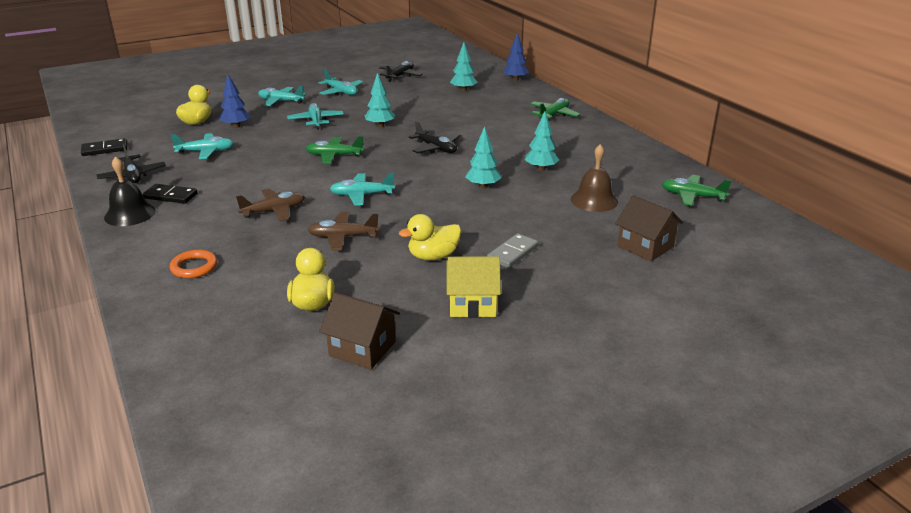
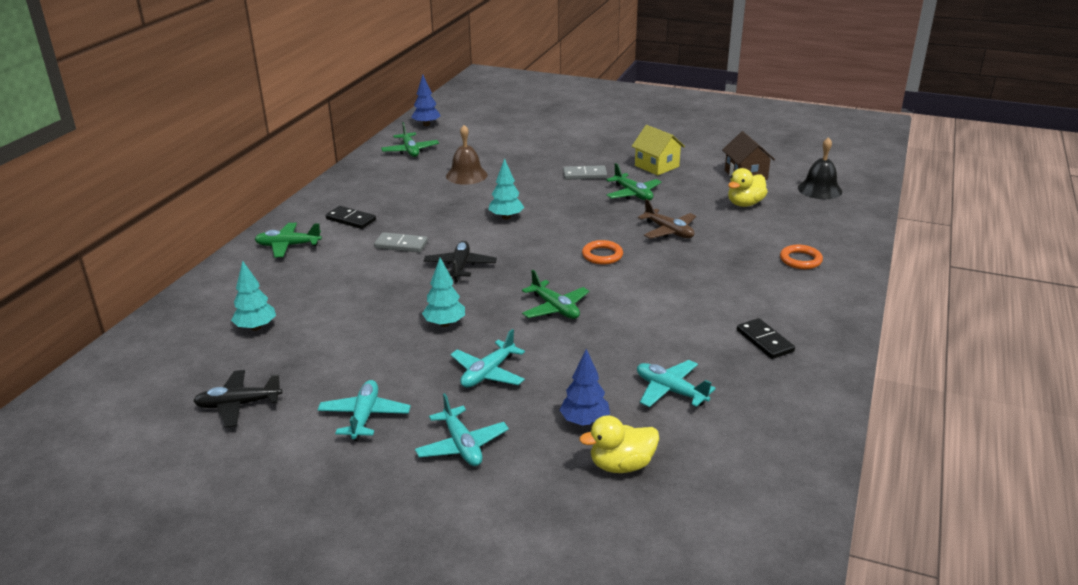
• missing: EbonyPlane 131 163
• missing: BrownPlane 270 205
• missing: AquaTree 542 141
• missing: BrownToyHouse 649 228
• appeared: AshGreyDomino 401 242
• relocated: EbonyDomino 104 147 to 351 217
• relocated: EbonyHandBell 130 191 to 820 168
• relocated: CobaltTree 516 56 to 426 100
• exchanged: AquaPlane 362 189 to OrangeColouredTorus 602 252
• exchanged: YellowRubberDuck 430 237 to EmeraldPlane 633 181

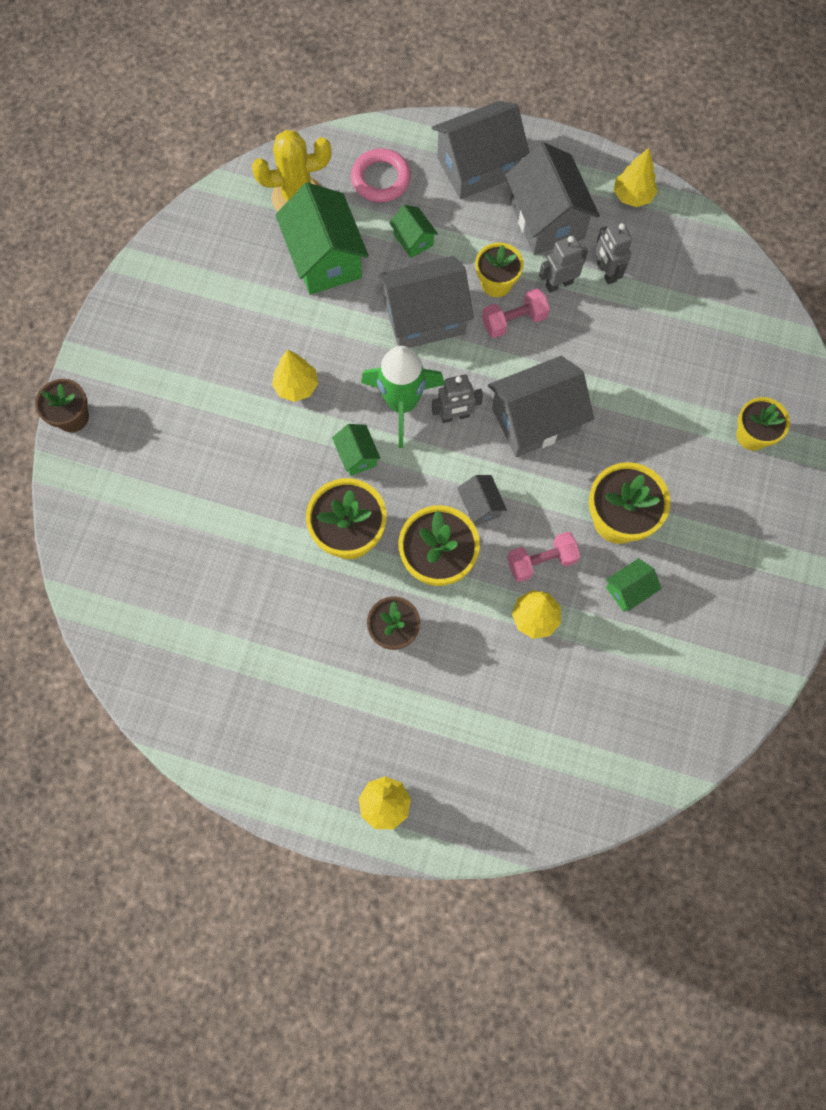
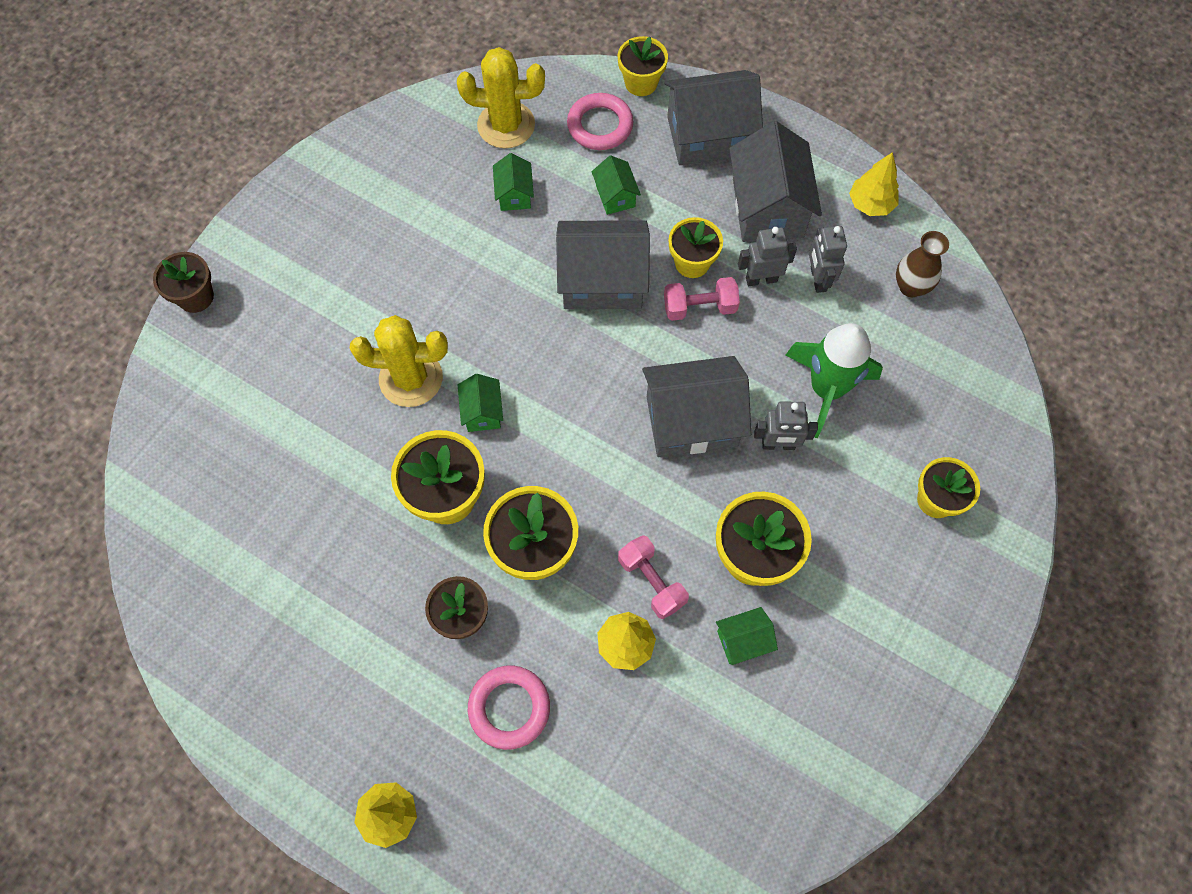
• missing: YellowTree 295 376
• missing: AshGreyToyHouse 482 500
• appeared: YellowPricklyPlant 399 361
• appeared: RosyTorus 509 708
• appeared: YellowPlantPot 643 66
• appeared: BrownFlowerVase 922 264
• relocated: EmeraldToyRocket 402 397 to 834 380
• relocated: AshGreyToyRobot 457 398 to 786 425
• spun: RosyFreeWeight 543 557 = 653 577 60 degrees clockwise
• size: EmeraldToyHouse 322 238 = 513 182 x0.49

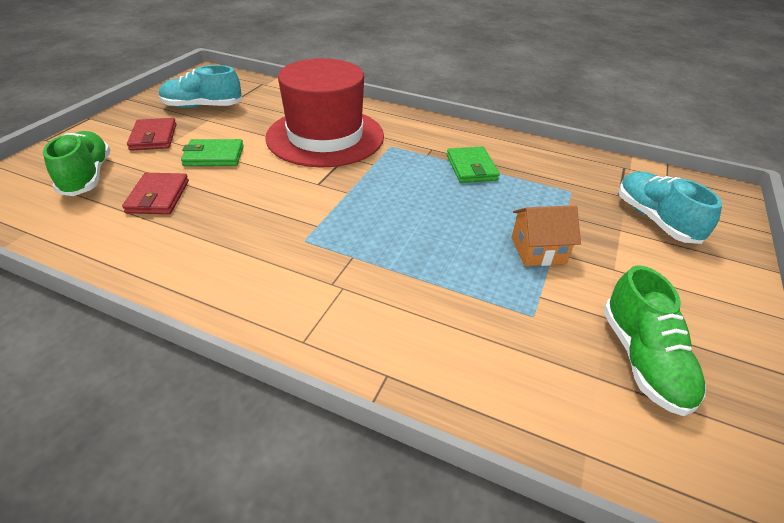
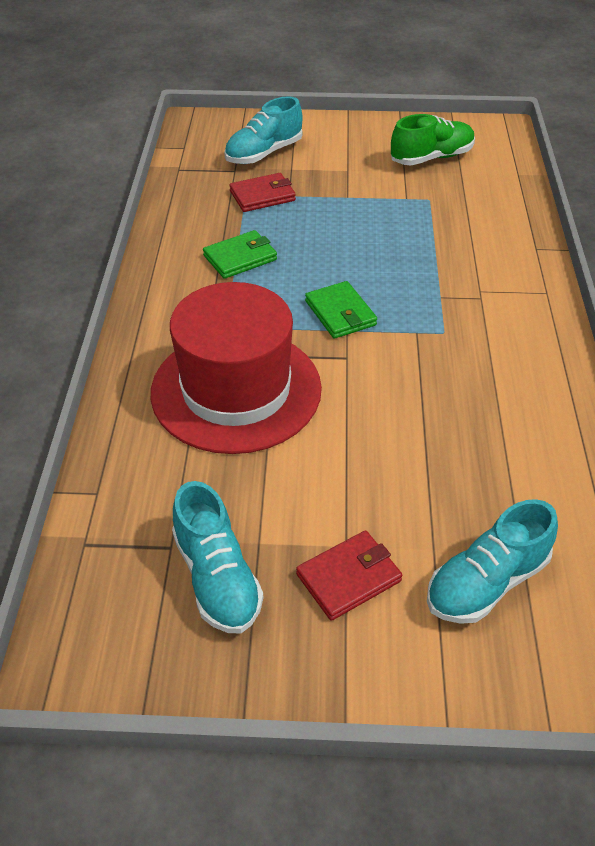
• missing: OrangeColouredToyHouse 546 235
• relocated: ScarletCardWallet 155 193 to 262 192
• relocated: EmeraldCardWallet 212 152 to 341 310
• colour: EmeraldShoe 77 163 to AquaShoe 492 561

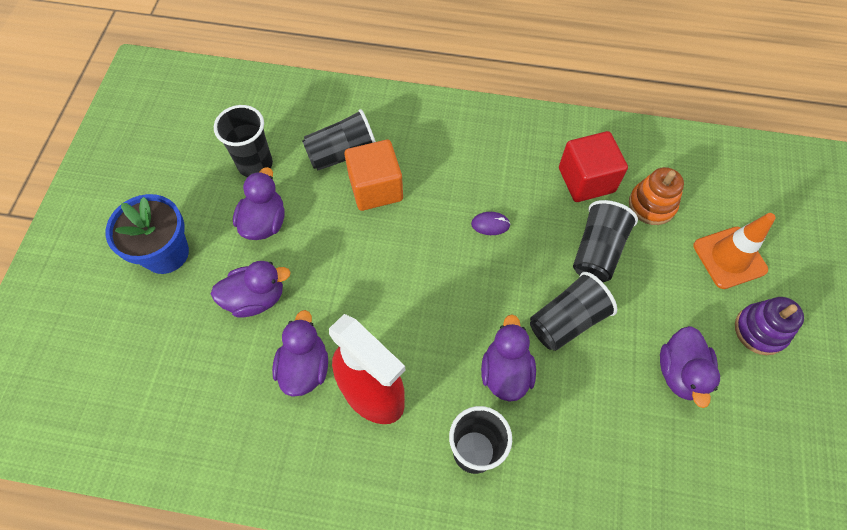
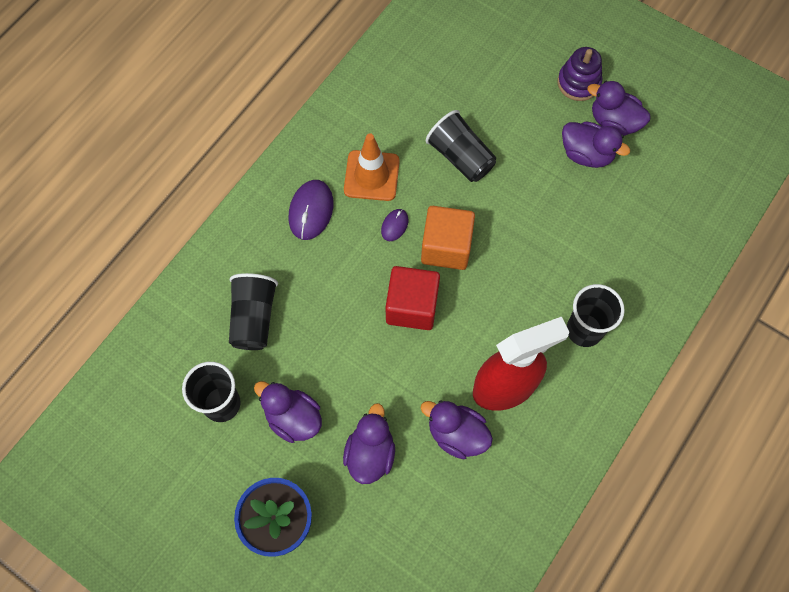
• missing: EbonyCup 573 311
• missing: OrangeColouredStackingRings 656 196
• appeared: VioletComputerMouse 311 210
• relocated: OrangeColouredSolidCube 373 175 to 448 238
• relocated: VioletRubberDuck 508 358 to 619 108
• relocated: ScarletSolidCube 593 166 to 412 298
• relocated: OrangeColouredRoadCone 734 251 to 372 167

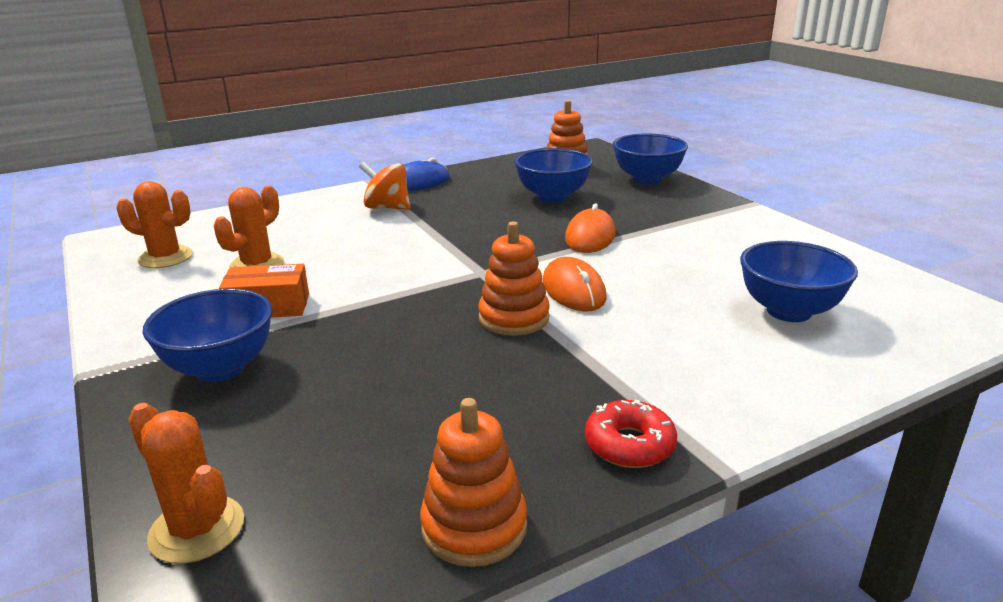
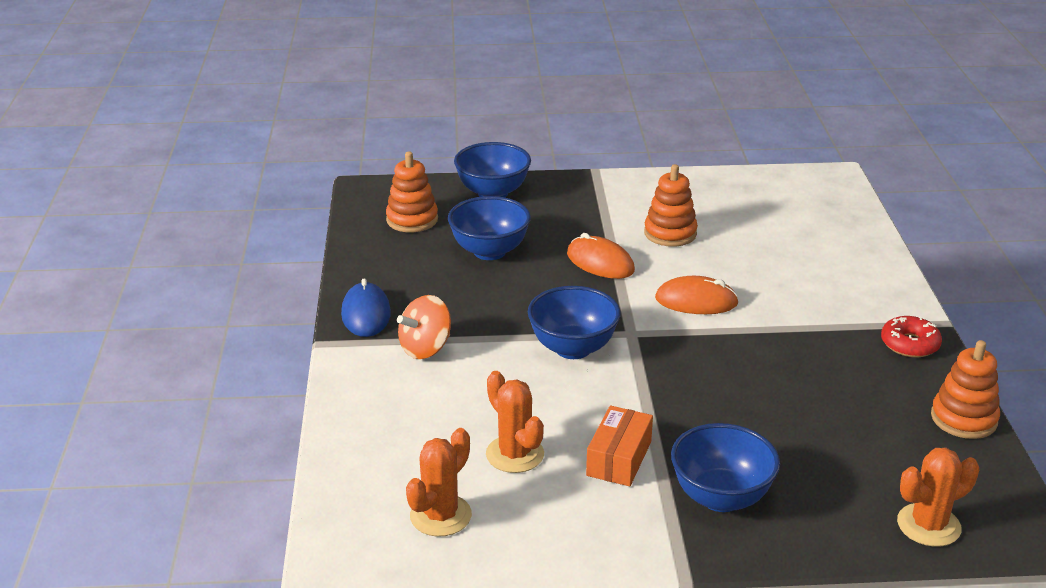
• relocated: OrangeColouredStackingRings 514 279 to 671 205
• relocated: CobaltBowl 799 281 to 574 322

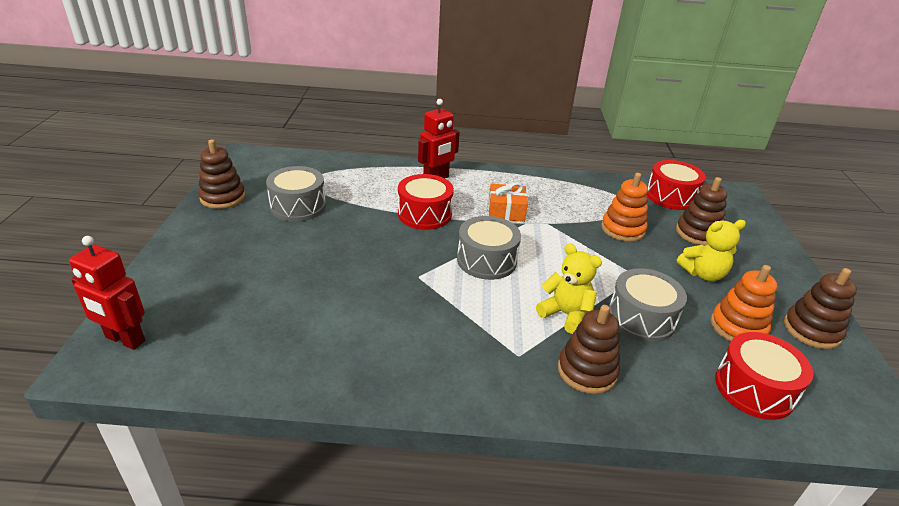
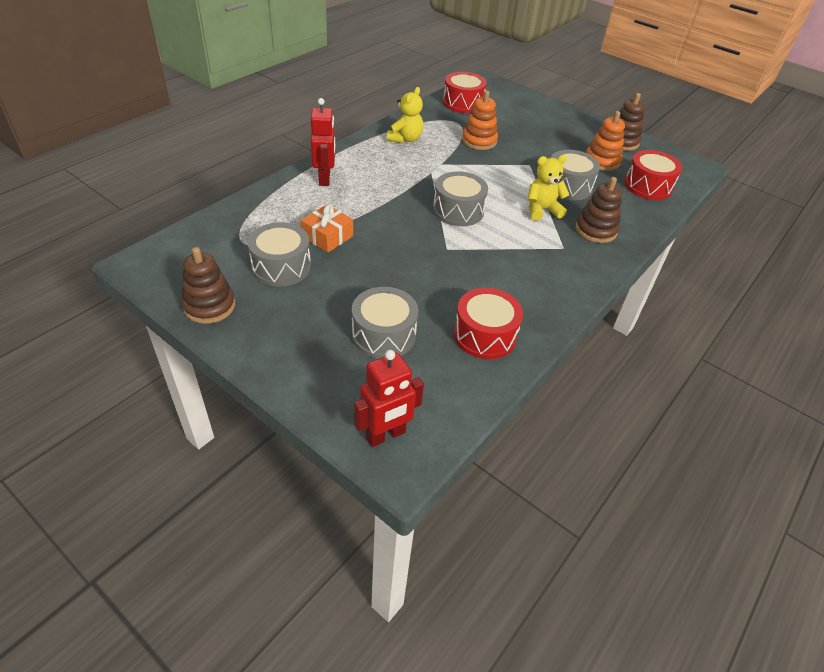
• missing: BrownStackingRings 701 211
• appeared: AshGreySnareDrum 385 323
• relocated: ScarletSnareDrum 426 202 to 488 323
• relocated: OrangeColouredPresent 508 202 to 327 228
• relocated: YellowStuffedBear 711 250 to 405 115

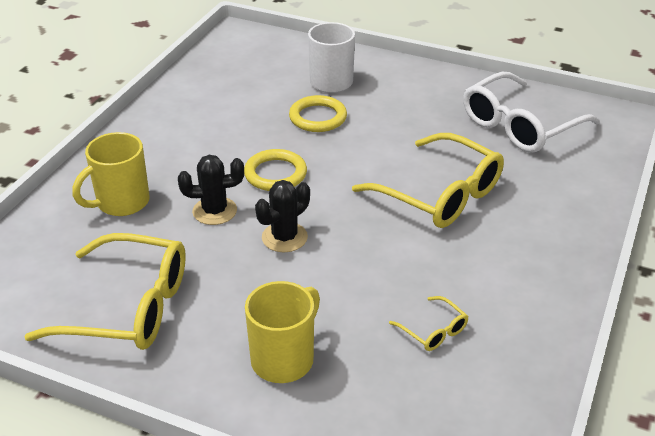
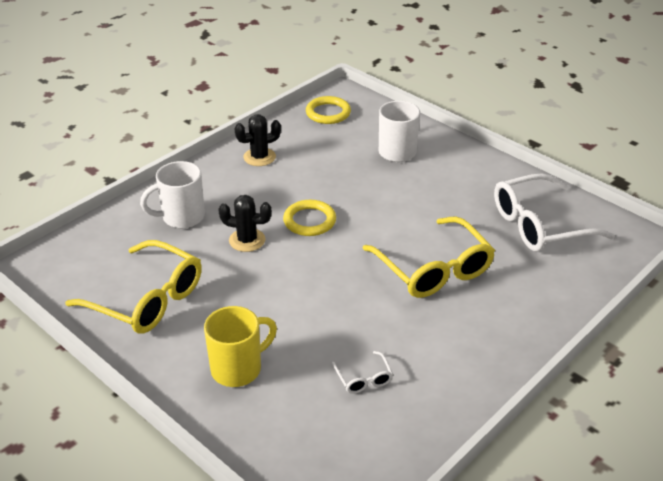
• relocated: EbonyPricklyPlant 282 216 to 257 140
• relocated: YellowTorus 318 113 to 328 110
• colour: YellowMug 111 174 to PureWhiteMug 172 194
• colour: YellowEyeglasses 429 323 to PureWhiteEyeglasses 362 372

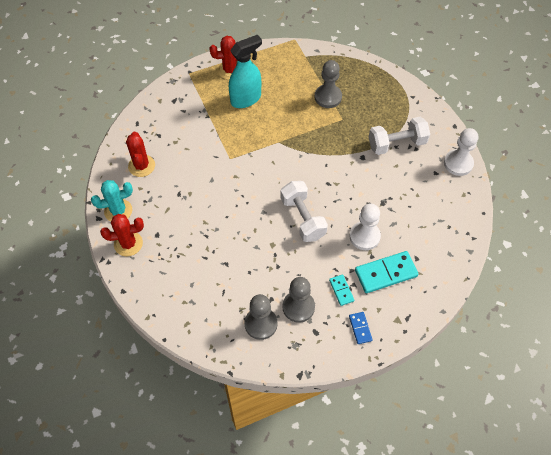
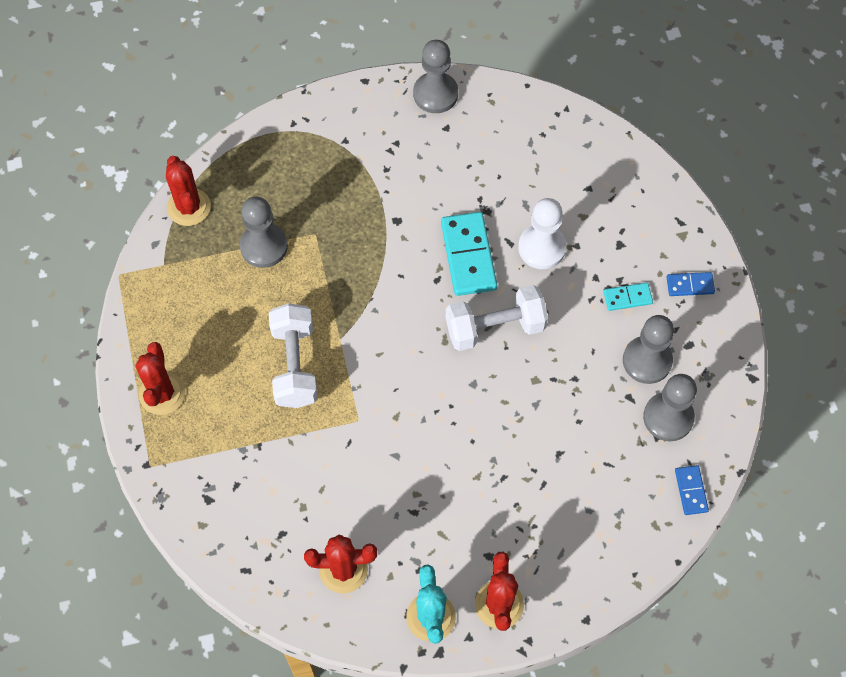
• missing: AquaSprayCleaner 245 71
• appeared: ScarletPricklyPlant 188 191
• appeared: CobaltDomino 692 490
• relocated: AquaDomino 386 272 to 469 254
• relocated: PureWhiteFreeWeight 399 136 to 293 355
• colour: PureWhiteChessPawn 461 152 to AshGreyChessPawn 435 76

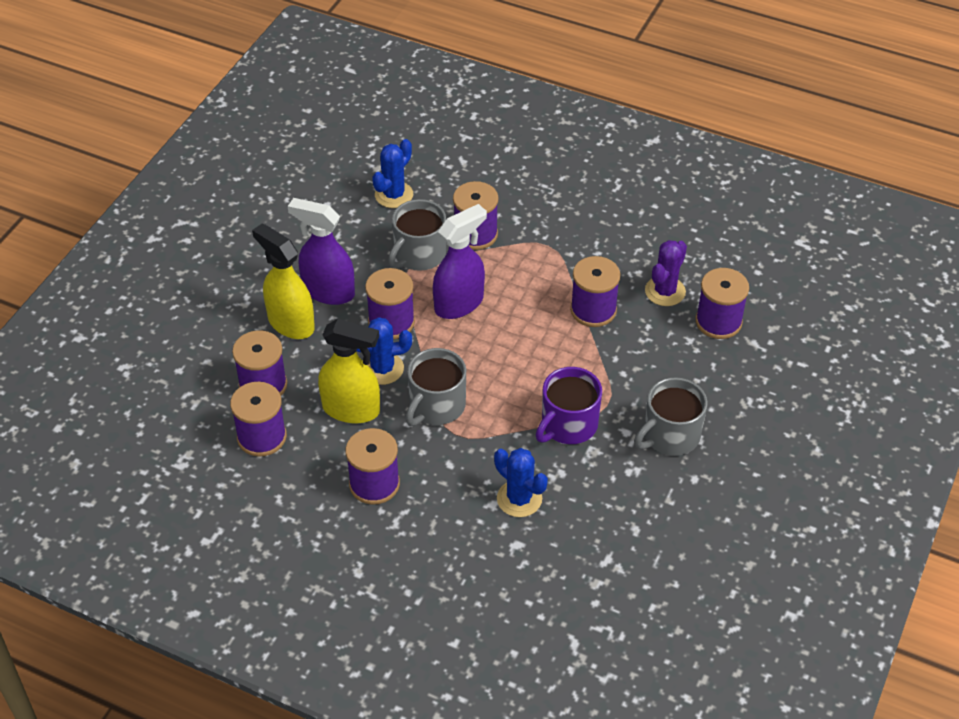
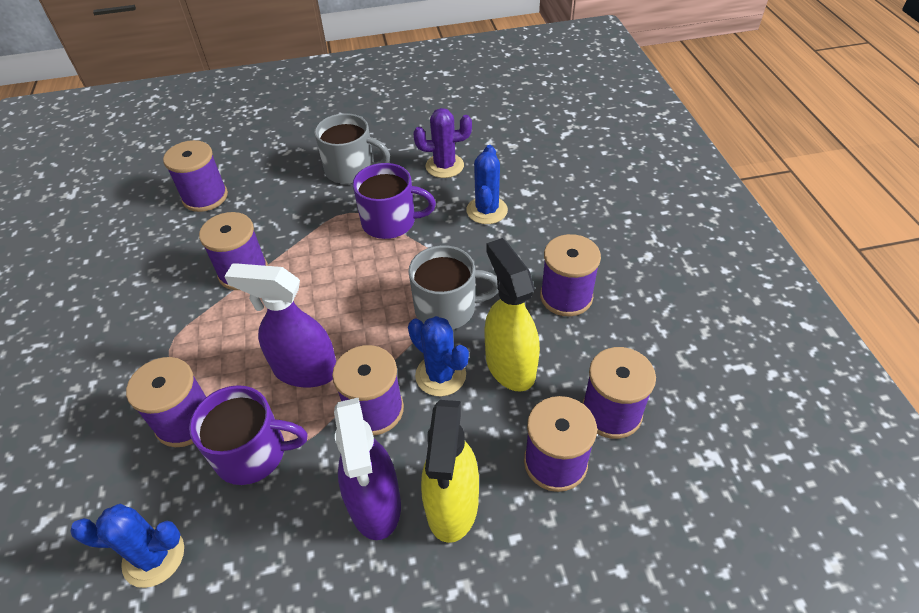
• relocated: VioletPricklyPlant 666 273 to 442 143
• colour: AshGreyMug 417 235 to VioletMug 248 435

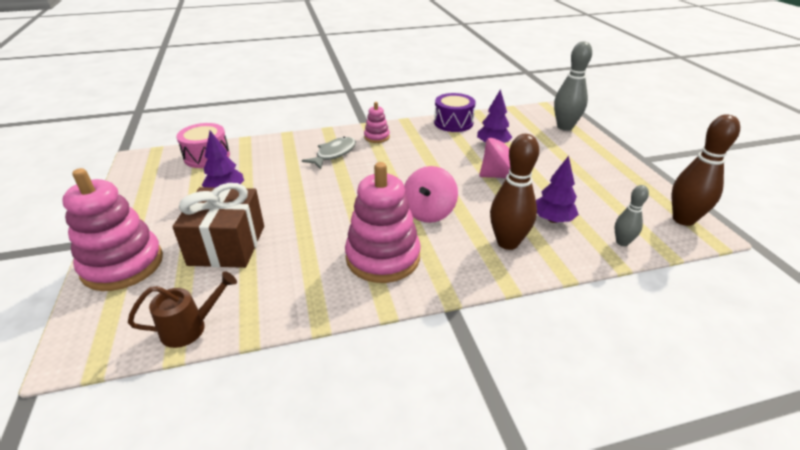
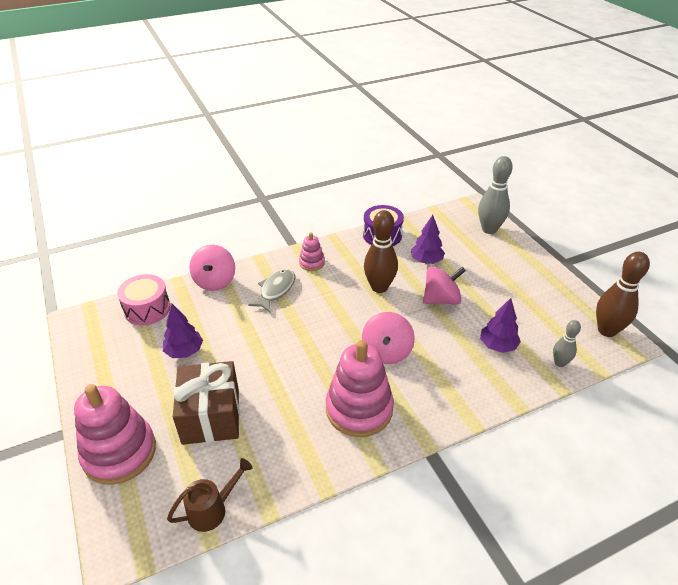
• appeared: RosySpinningTop 212 268
• relocated: BrownTenpin 514 192 to 381 251

